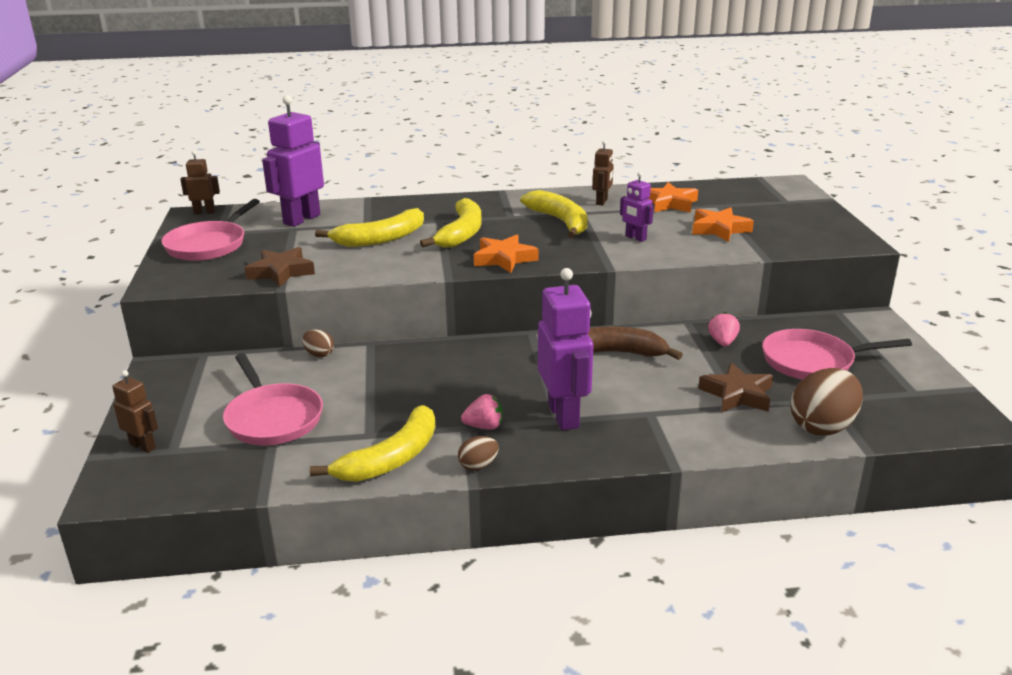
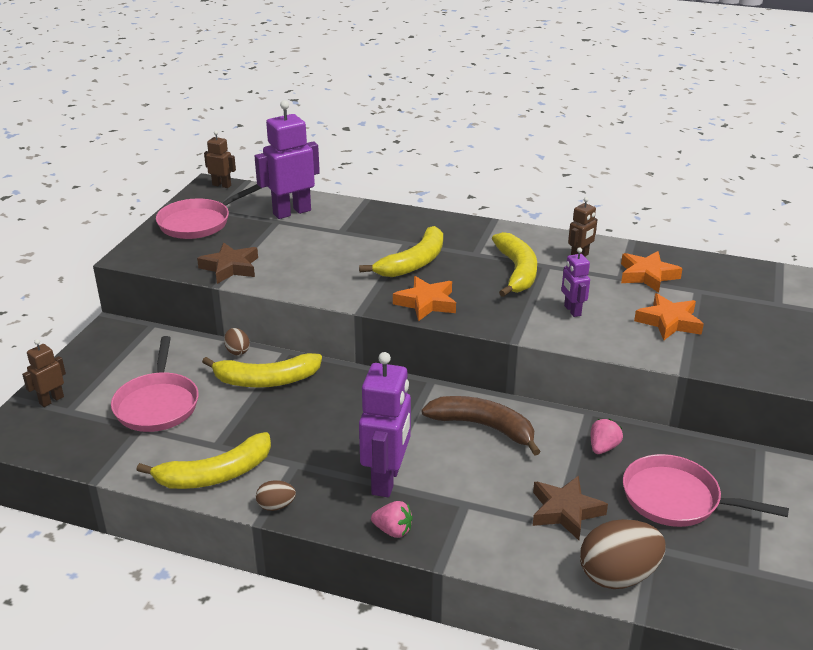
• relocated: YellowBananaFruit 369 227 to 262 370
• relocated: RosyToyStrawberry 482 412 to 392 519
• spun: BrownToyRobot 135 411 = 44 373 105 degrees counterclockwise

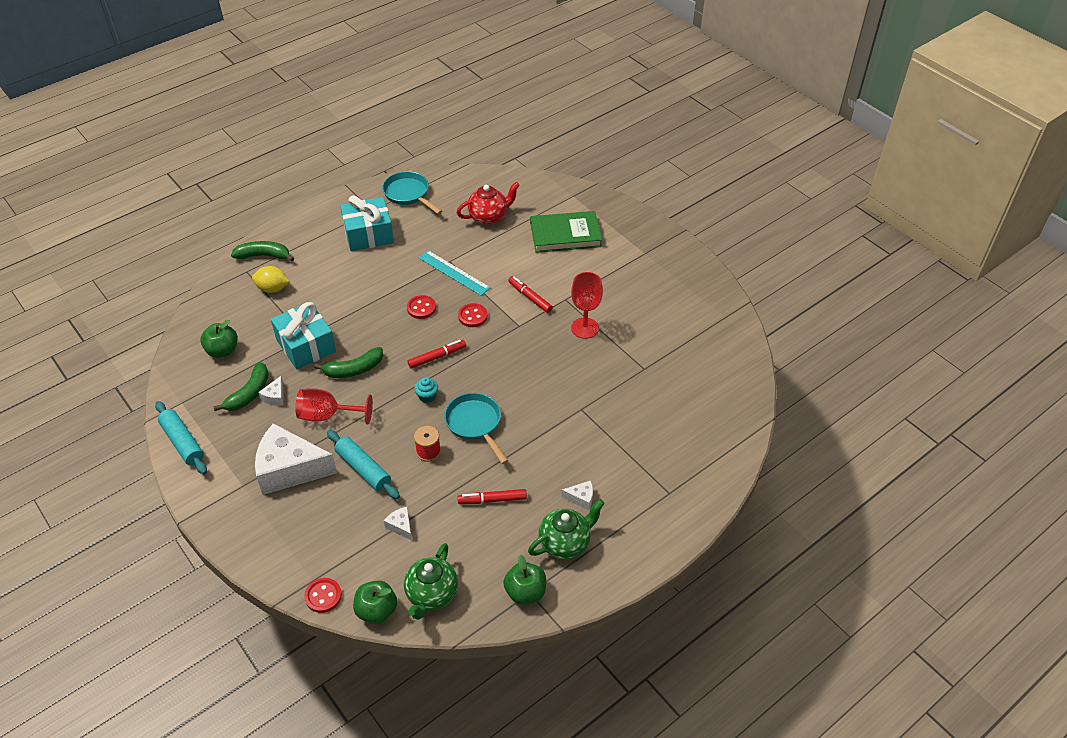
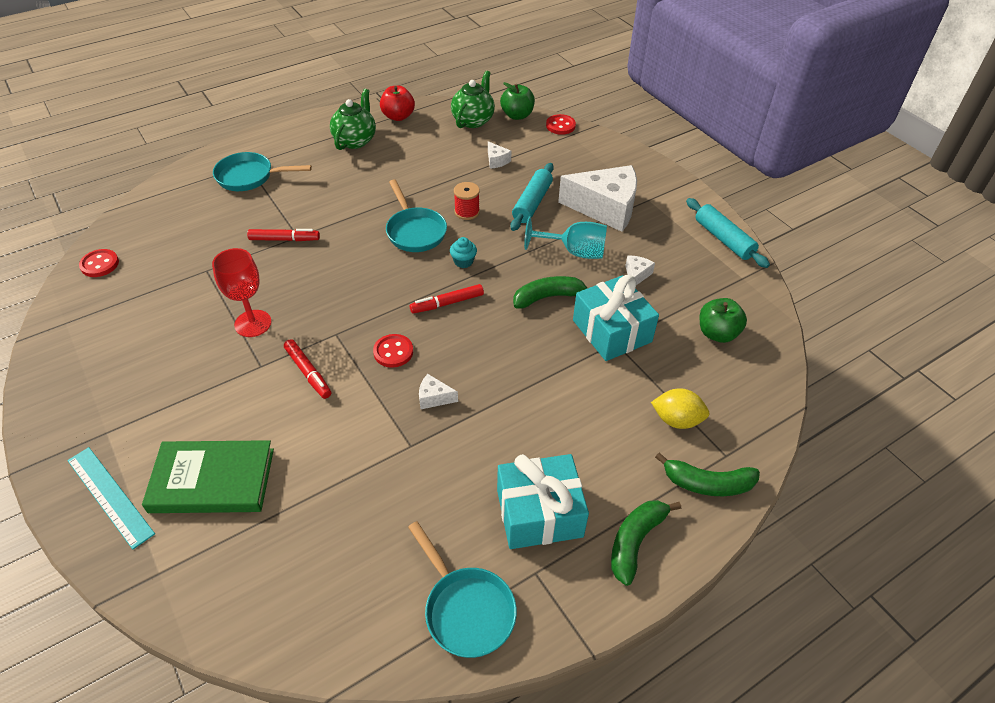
• missing: ScarletTeaPot 488 203
• appeared: AquaFryingPan 262 171
• relocated: EmeraldBananaFruit 241 386 to 646 543
• relocated: ScarletShirtButton 421 307 to 99 263
• relocated: AquaMeasuringStick 455 273 to 111 498
• relocated: ScarletMarker 492 496 to 283 235
• relocated: PureWhiteCheeseWedge 577 495 to 438 391
• colour: ScarletWineGlass 334 406 to AquaWineGlass 565 238
• colour: EmeraldAppleFruit 524 580 to ScarletAppleFruit 397 103
• spun: AquaDoughRoller 363 464 = 532 197 60 degrees clockwise
• spun: EmeraldTeaPot 566 529 = 353 119 135 degrees clockwise

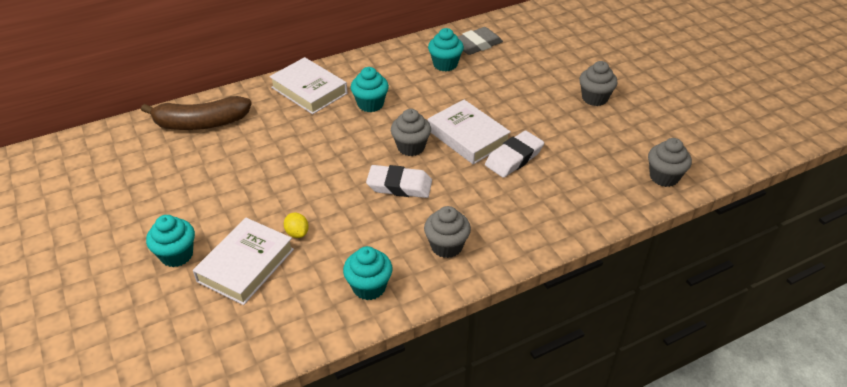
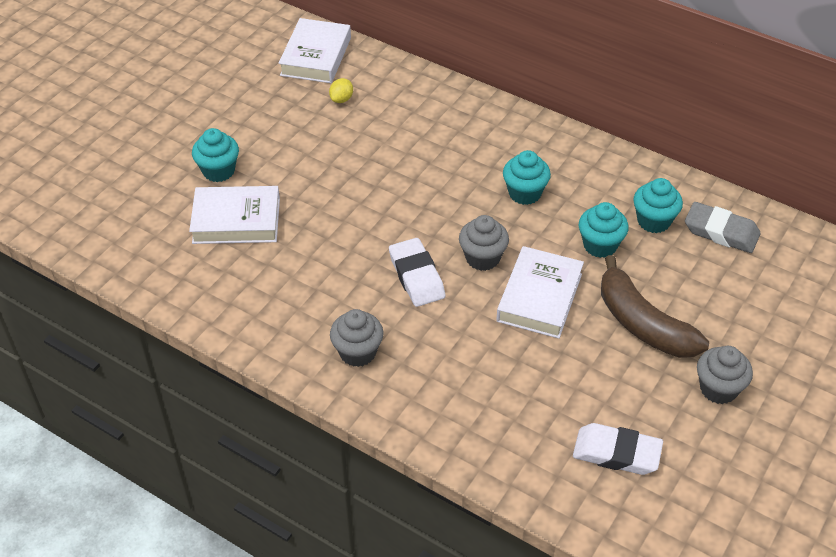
• missing: AshGreyFairyCake 670 162
• relocated: BrownBananaFruit 196 113 to 655 306
• relocated: PureWhiteBook 308 85 to 314 50
• relocated: YellowCitrusFruit 296 225 to 341 90
• relocated: AquaFairyCake 367 273 to 604 230
• relocated: PureWhiteEraser 514 154 to 618 449

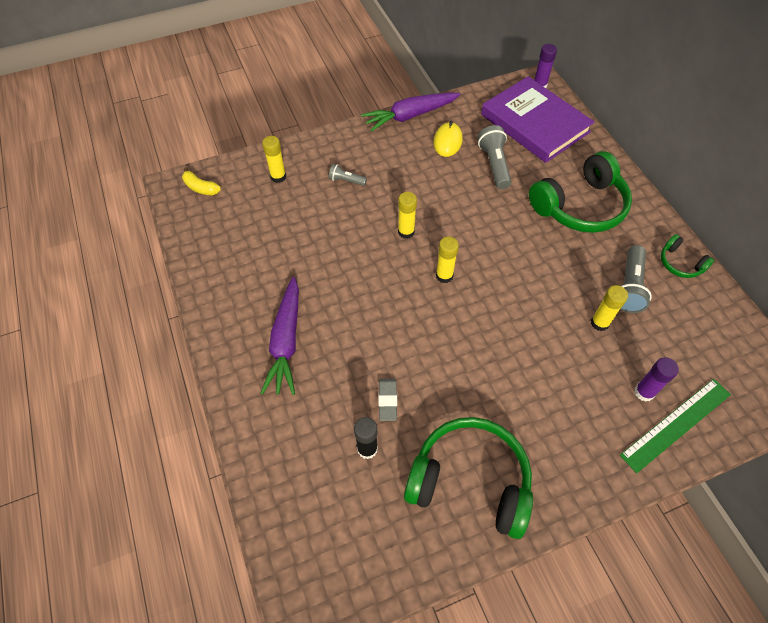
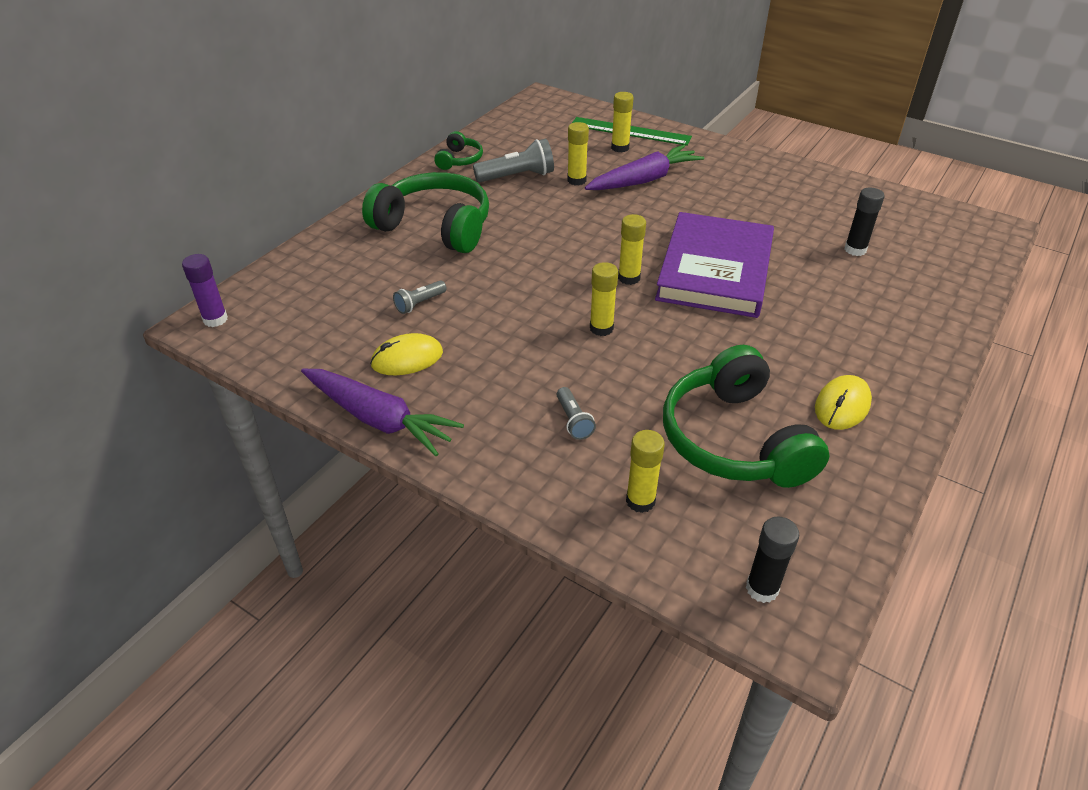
• missing: AshGreyEraser 387 400
• appeared: YellowComputerMouse 843 402
• relocated: VioletCarrot 280 336 to 644 167
• relocated: EmeraldHeadset 468 478 to 746 416
• relocated: VioletBook 537 119 to 714 265
• exchanged: YellowBananaFruit 201 181 to EbonyGlue 772 559
• colour: VioletGlue 656 379 to YellowGlue 622 122
• size: AshGreyTorch 495 157 = 420 297 x0.57

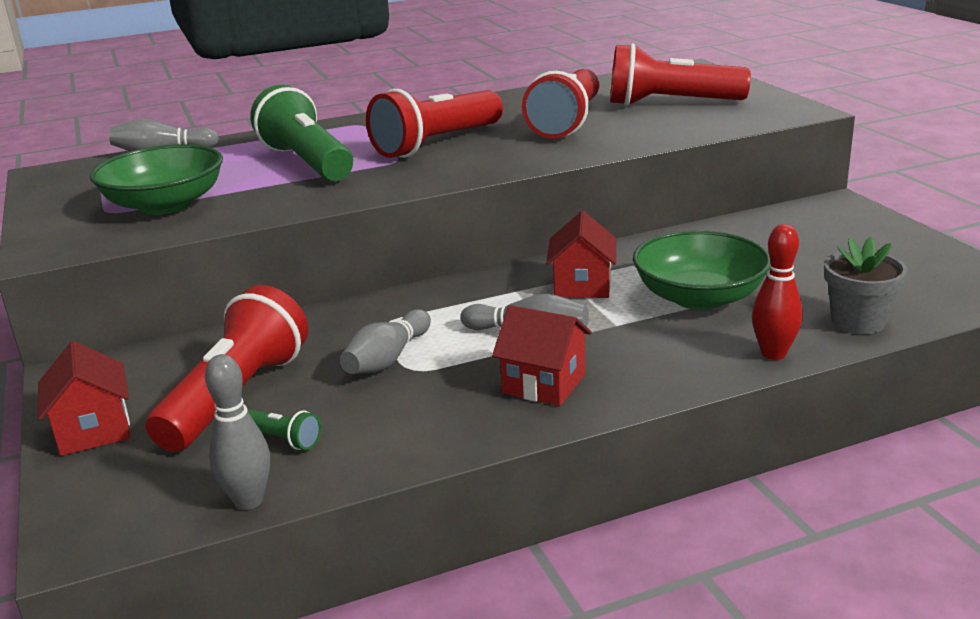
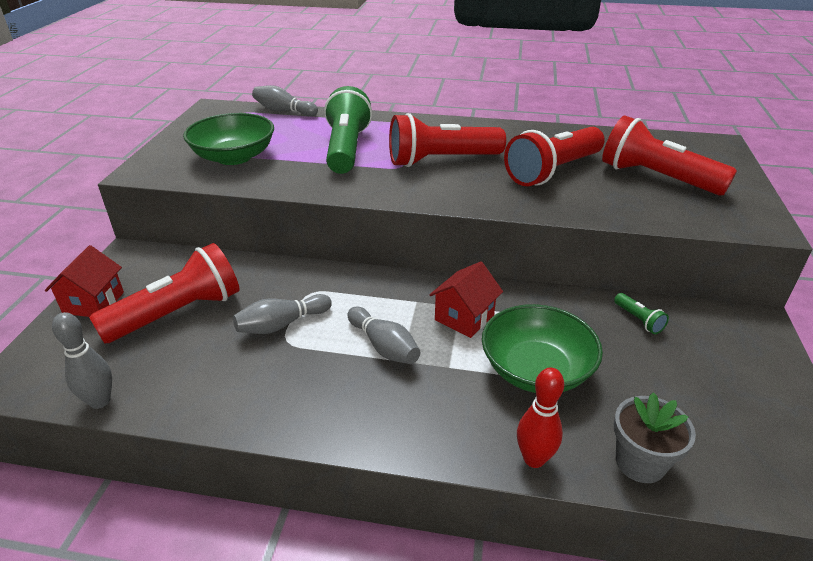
• missing: ScarletToyHouse 542 355
• relocated: EmeraldTorch 284 429 to 641 313

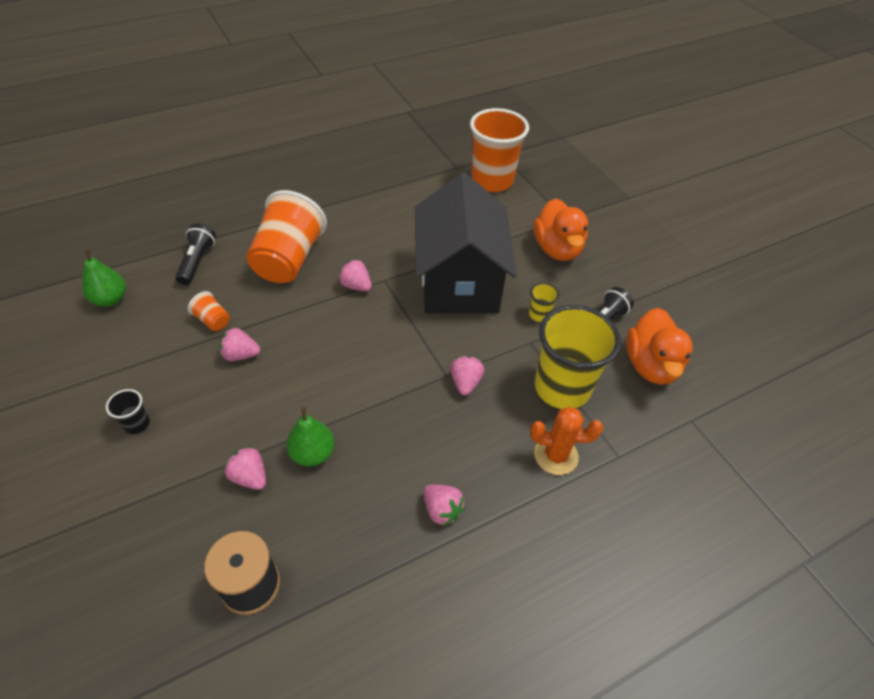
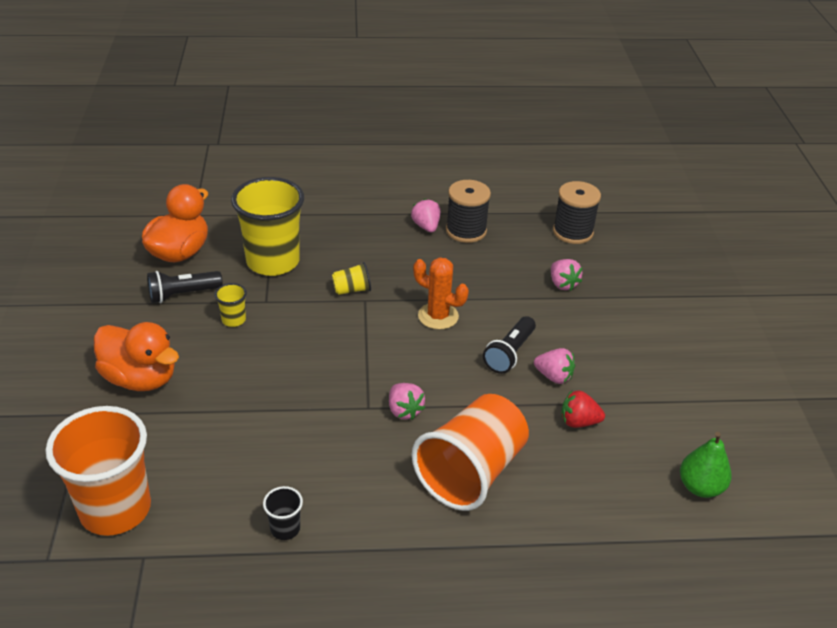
• missing: EmeraldToyPear 310 436
• missing: EbonyToyHouse 466 242
• appeared: EbonyBobbin 468 211
• relocated: EbonyCup 128 411 to 283 513
• relocated: EbonyTorch 195 254 to 509 345
• relocated: OrangeColouredPricklyPlant 566 441 to 441 293
• exchanged: OrangeColouredCup 209 311 to ScarletToyStrawberry 583 409
• exchanged: RosyToyStrawberry 467 375 to YellowCup 351 278
• spun: OrangeColouredRubberDuck 560 229 = 136 356 105 degrees clockwise

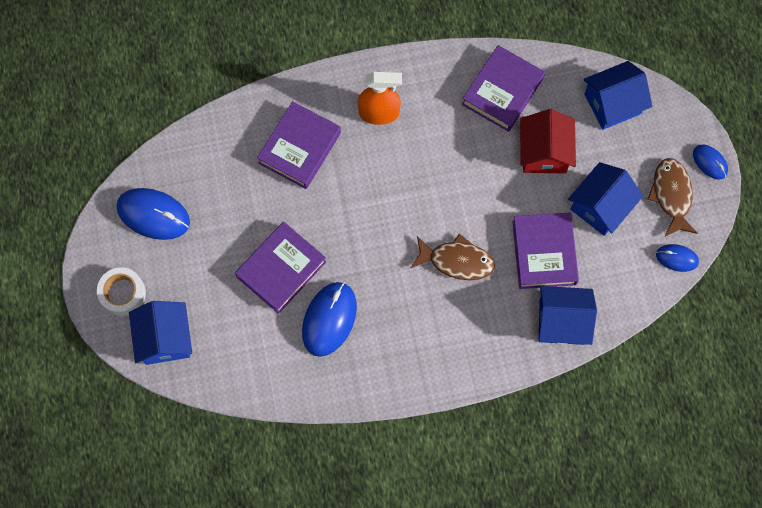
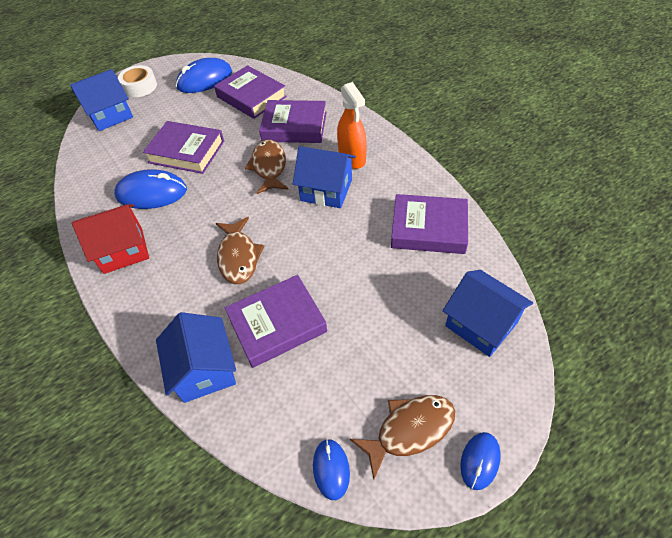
• appeared: VioletBook 250 92
• appeared: BrownToyFish 267 166
• relocated: ScarletToyHouse 548 141 to 110 239
• relocated: CobaltToyHouse 605 199 to 324 177
• spun: CobaltComputerMouse 153 214 = 204 75 60 degrees clockwise

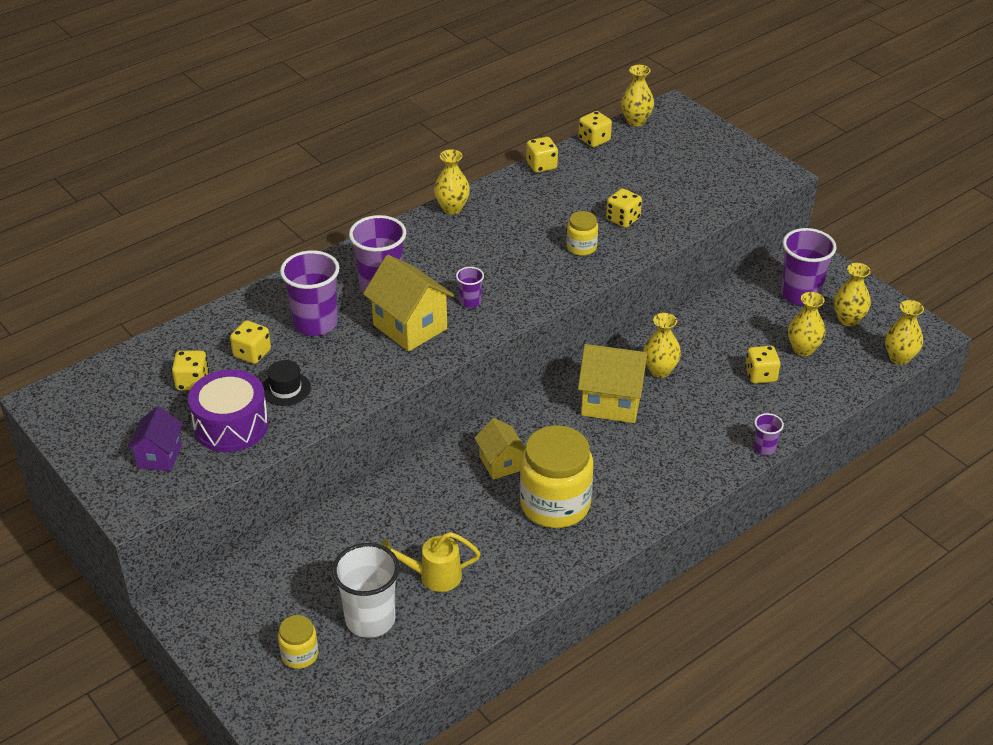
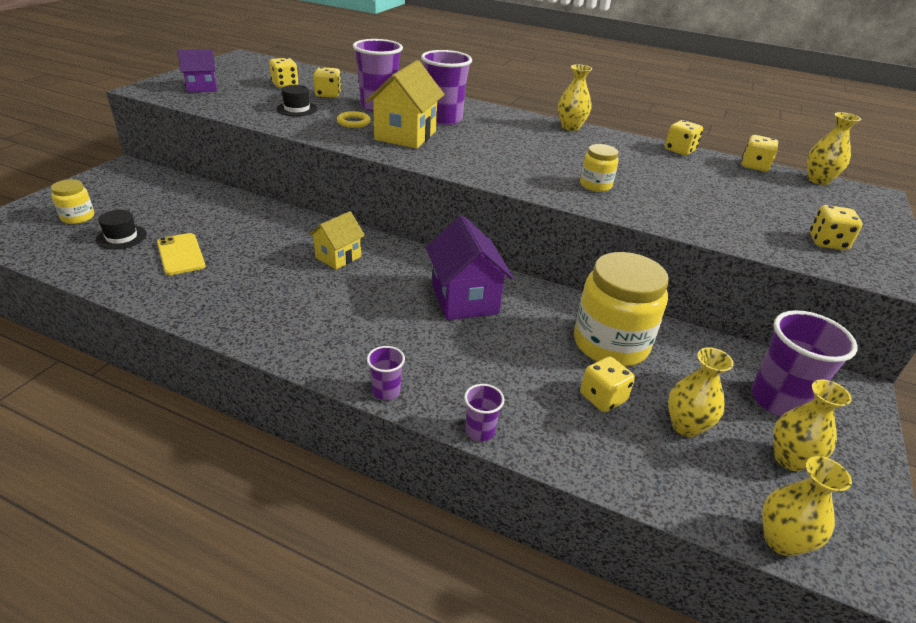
• missing: VioletSnareDrum 228 410
• missing: YellowFlowerVase 662 345
• appeared: YellowTorus 354 119
• relocated: VioletCup 470 287 to 386 373
• relocated: YellowPreserveJar 557 476 to 621 309
• relocated: YellowGameDie 624 208 to 836 227
• exchanged: PureWhiteCup 365 590 to EbonyTallHat 121 229
• exchanged: YellowSprinklingCan 430 562 to YellowSmartphone 181 254
• colour: YellowToyHouse 613 383 to VioletToyHouse 469 267

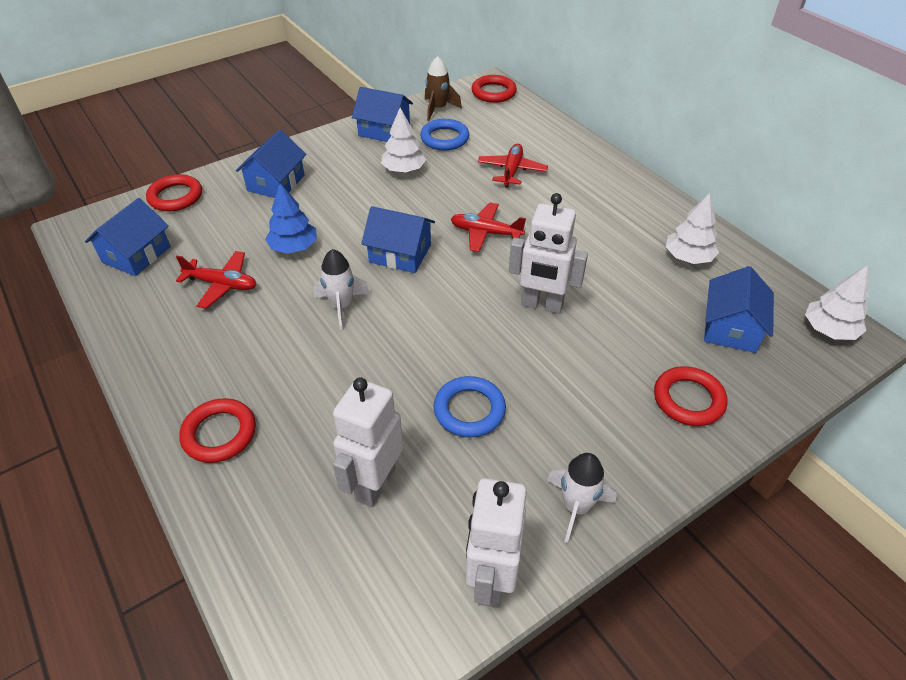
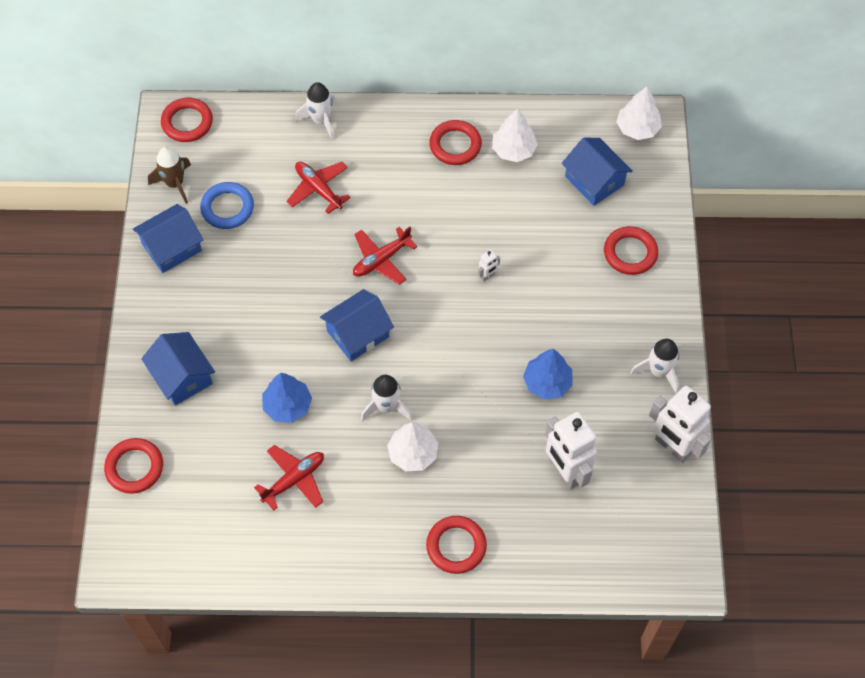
• missing: CobaltToyHouse 127 237
• appeared: PureWhiteToyRocket 315 111
• appeared: ScarletTorus 455 142
• relocated: PureWhiteTree 403 140 to 412 446
• exchanged: CobaltTorus 469 406 to CobaltTree 548 374
• size: PureWhiteToyRobot 548 253 = 489 265 x0.41

